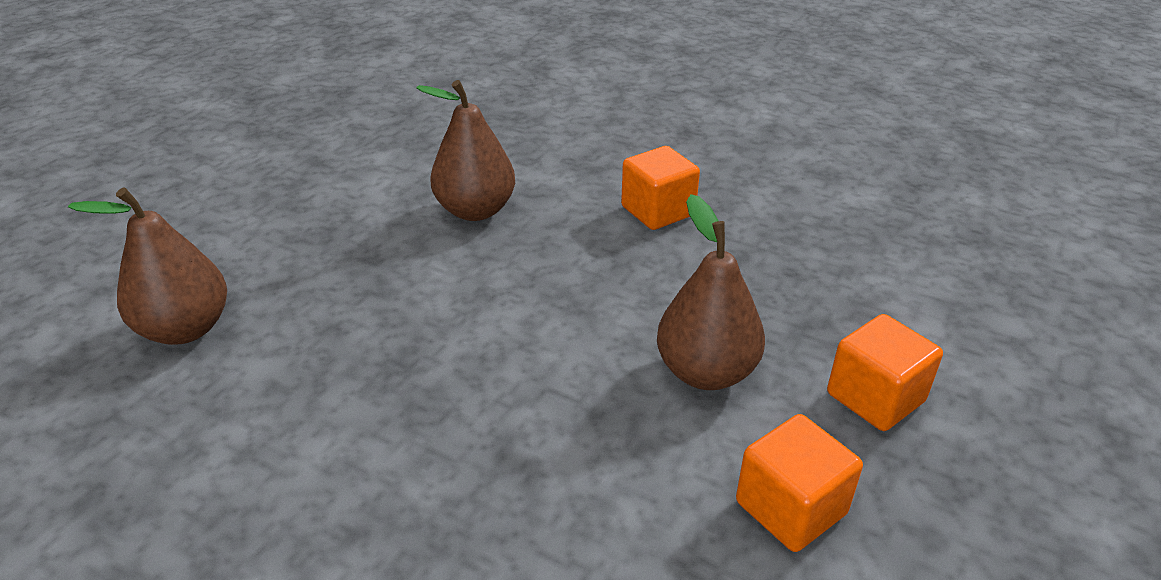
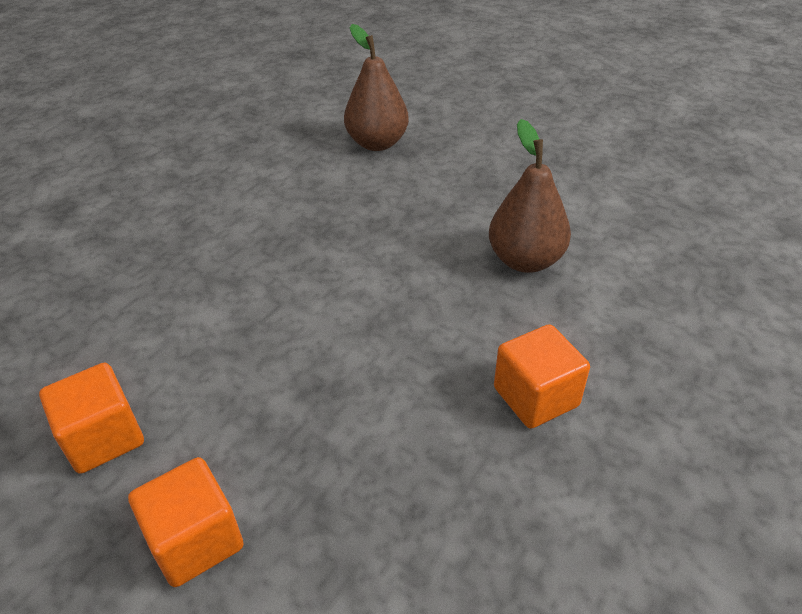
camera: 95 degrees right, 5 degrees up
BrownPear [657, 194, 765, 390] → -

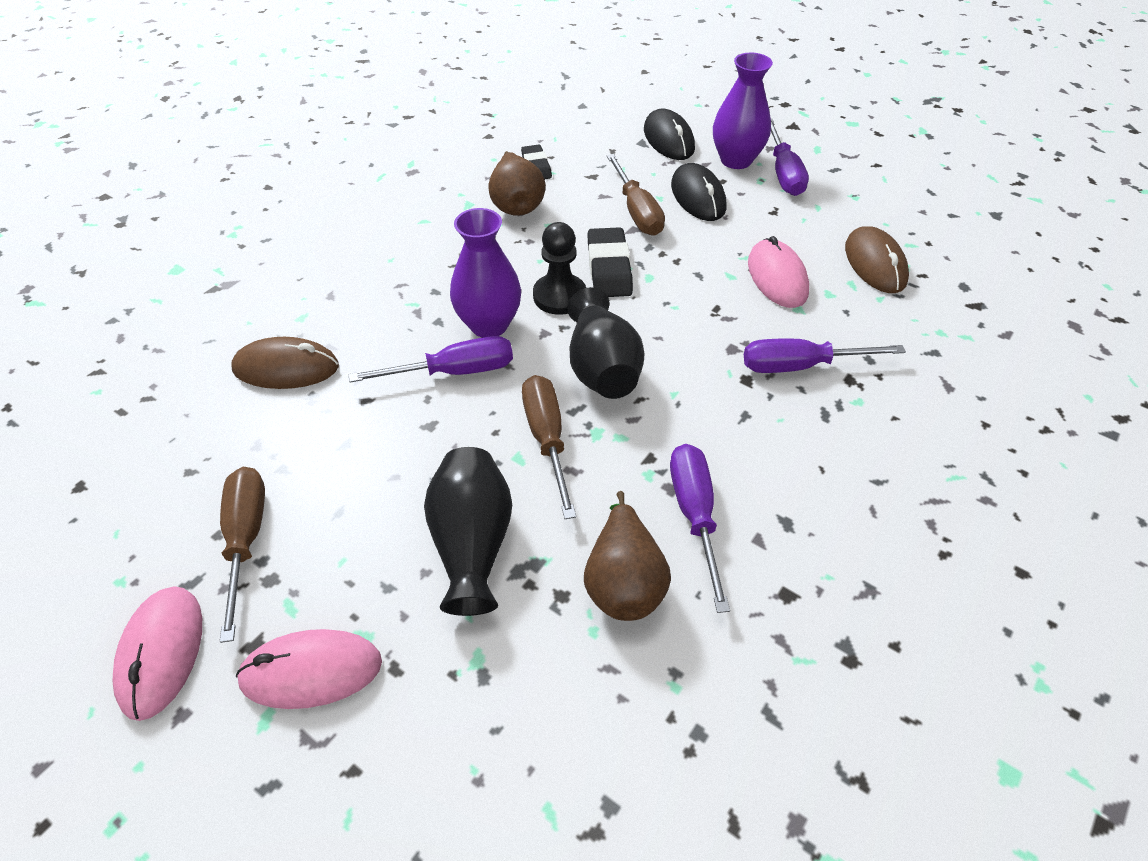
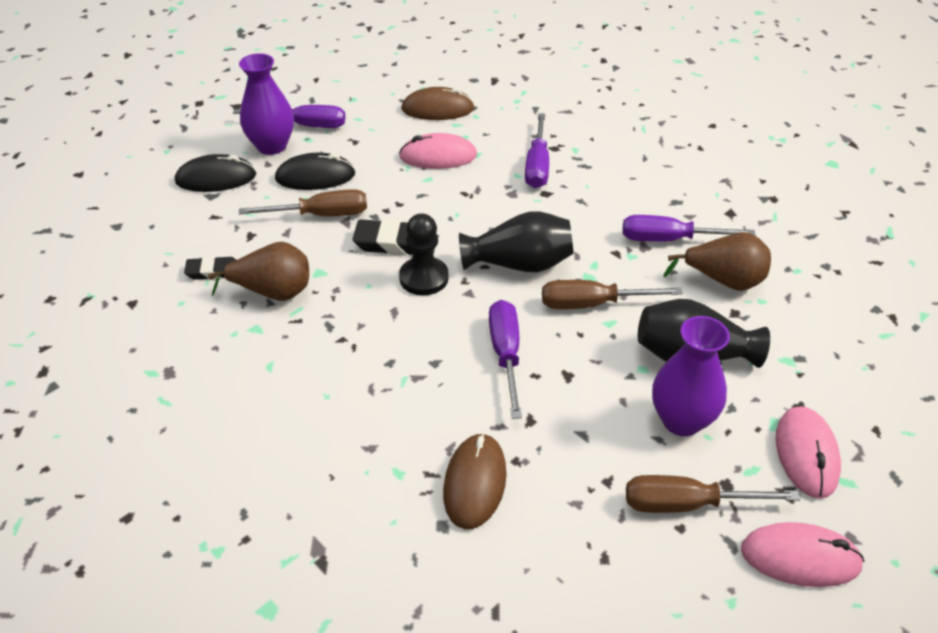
camera: 80 degrees left, 5 degrees down
PurpleVase [450, 208, 521, 338] → PurpleVase [652, 316, 730, 436], moved

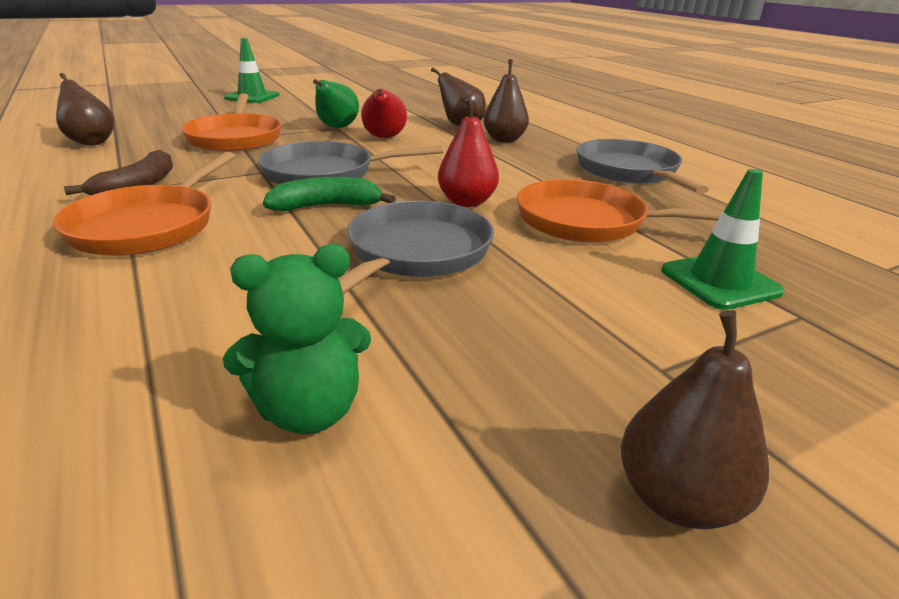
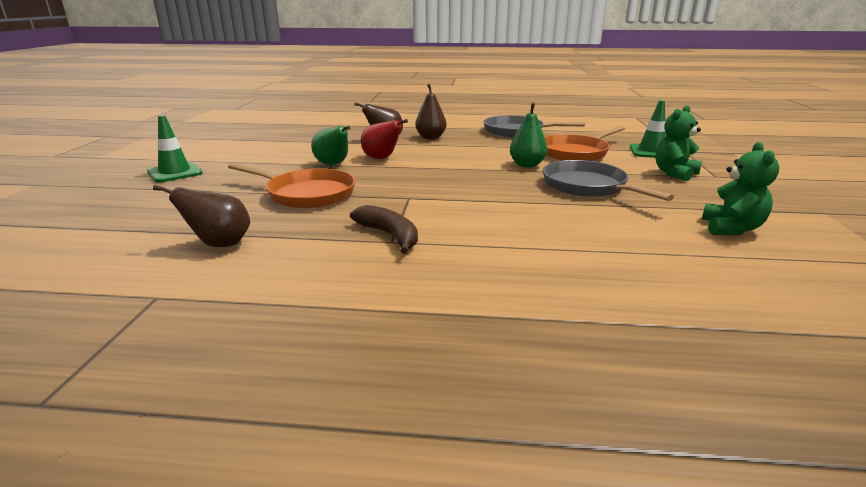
camera: 55 degrees left, 5 degrees down
OrangePan [53, 152, 235, 256] → -
GreyPan [258, 141, 443, 184] → -
GreenBanana [263, 177, 396, 211] → -
RedPear [438, 98, 499, 207] → GreenPear [510, 102, 547, 168]
BrownPear [621, 310, 769, 529] → -
- → GreenTeddyBear [655, 105, 702, 181]

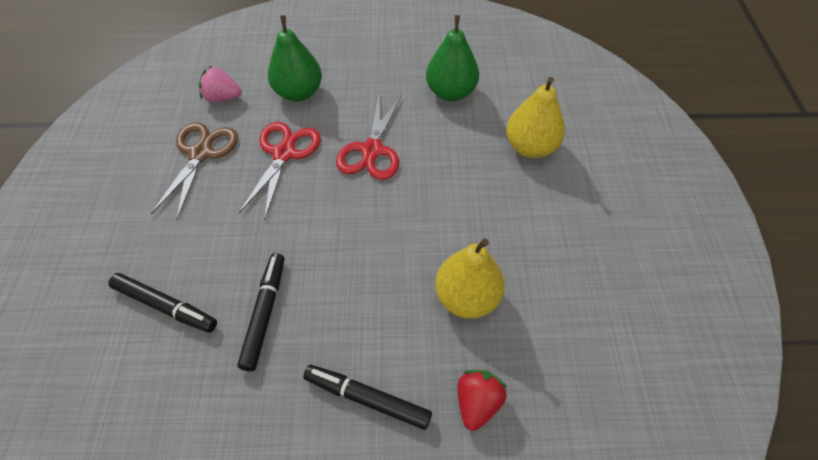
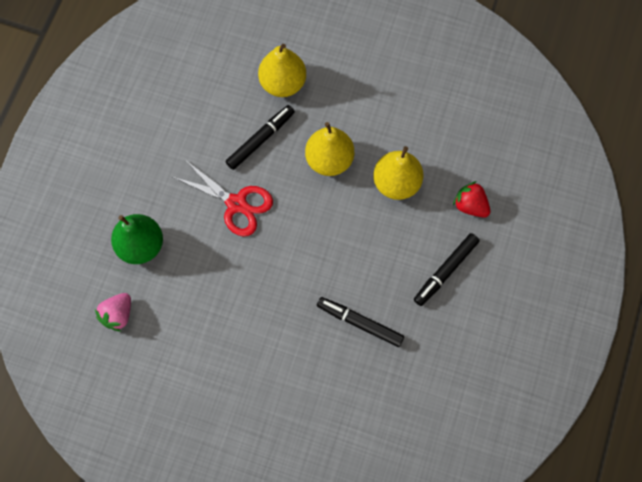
camera: 70 degrees left, 15 degrees up
BlackMarker [108, 273, 217, 333] → BlackMarker [226, 105, 295, 170], moved
BrownScissors [151, 122, 238, 220] → -
RedScissors [239, 122, 321, 220] → -
GreenPear [426, 15, 479, 101] → -
- → YellowPear [305, 122, 354, 176]

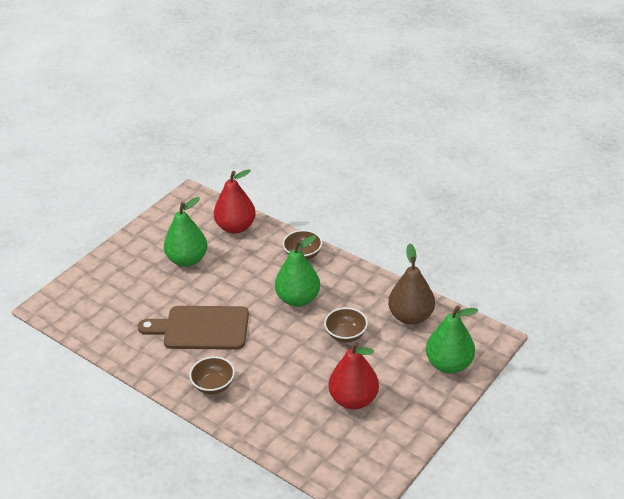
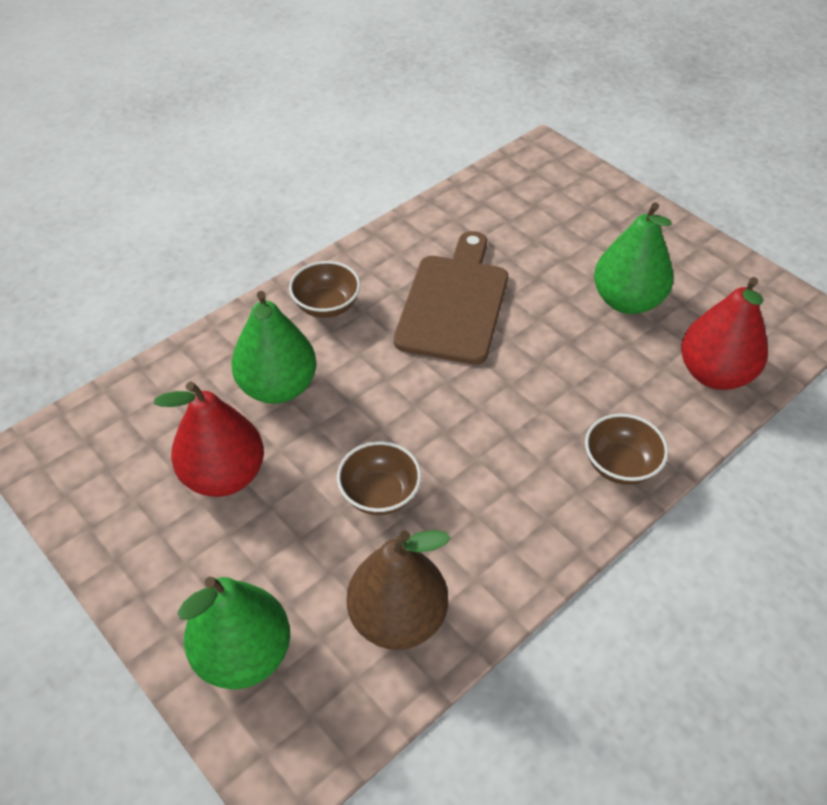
camera: 100 degrees right, 10 degrees up
GreenPear [275, 235, 320, 307] → GreenPear [231, 291, 317, 404], moved

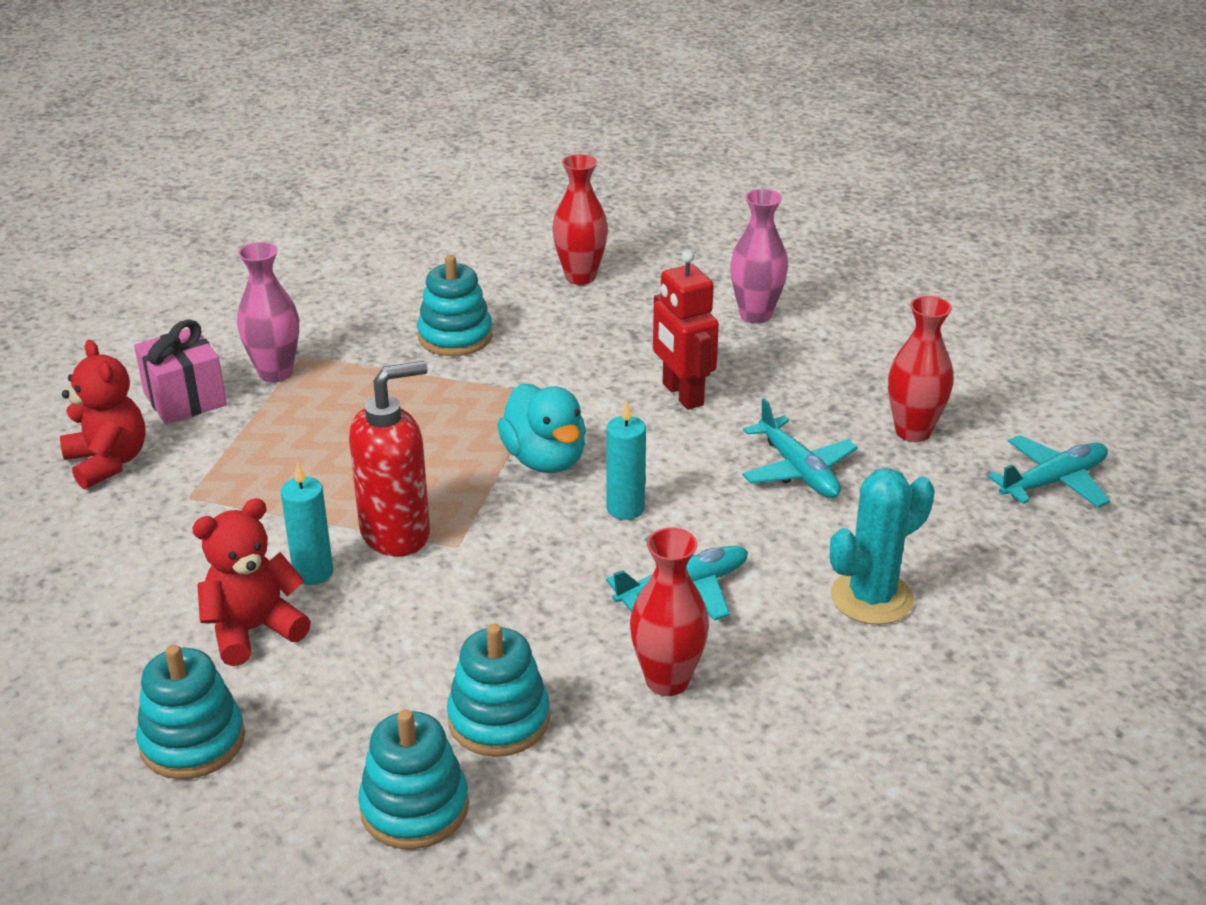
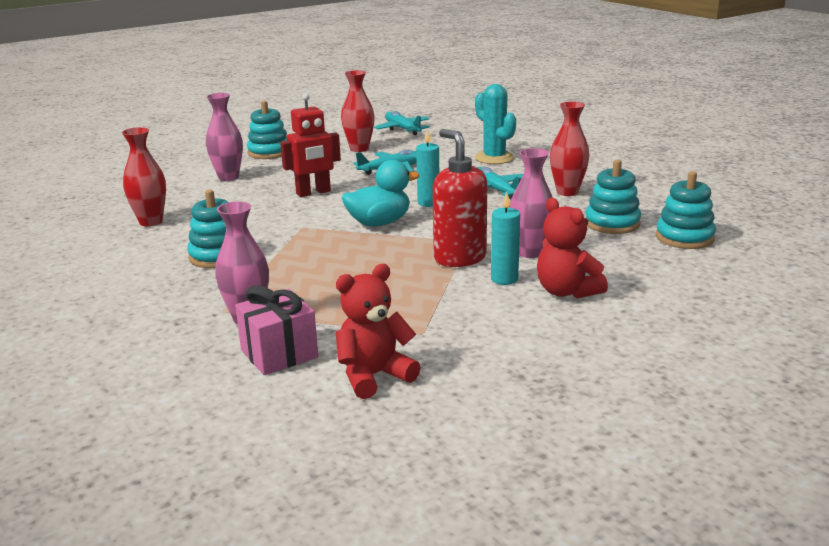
camera: 90 degrees left, 10 degrees down
TurquoiseStackingToy [136, 645, 245, 779] → TurquoiseStackingToy [247, 101, 287, 159], moved
- → PinkVase [509, 148, 553, 258]

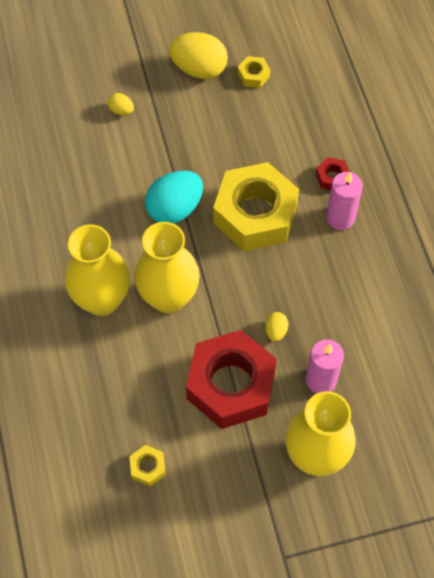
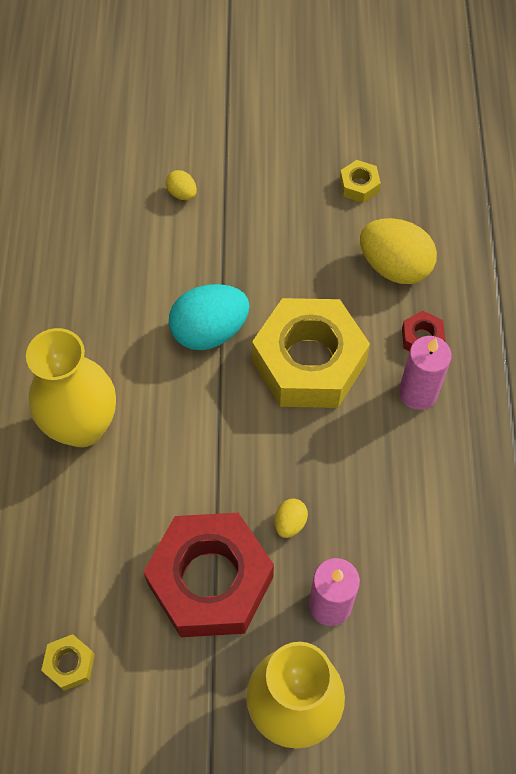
camera: 15 degrees right, 0 degrees up
YellowVase [134, 222, 200, 313] → -
YellowEgg [169, 32, 228, 79] → YellowEgg [360, 218, 437, 284], moved

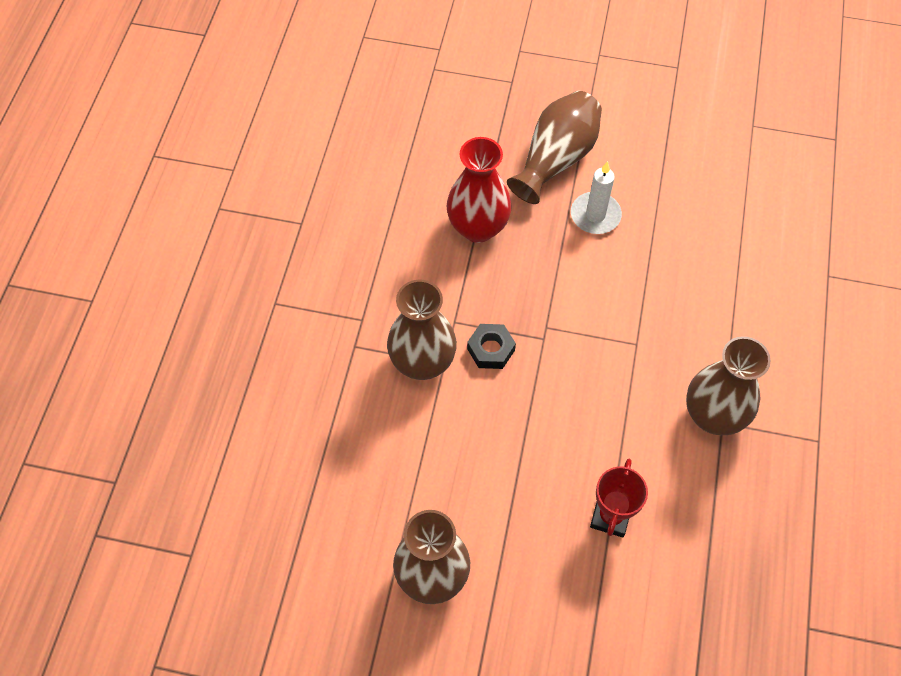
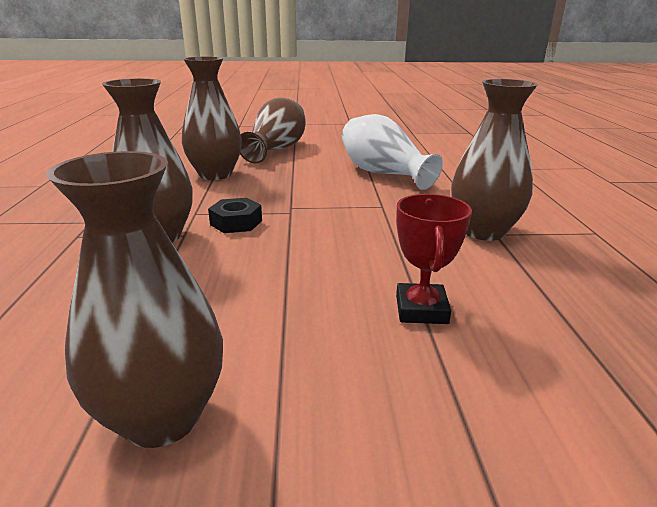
camera: 15 degrees left, 35 degrees down
RedVase [446, 137, 512, 243] → BrownVase [182, 56, 242, 180]
WhiteCandle [571, 161, 622, 234] → -
- → WhiteVase [342, 114, 443, 190]

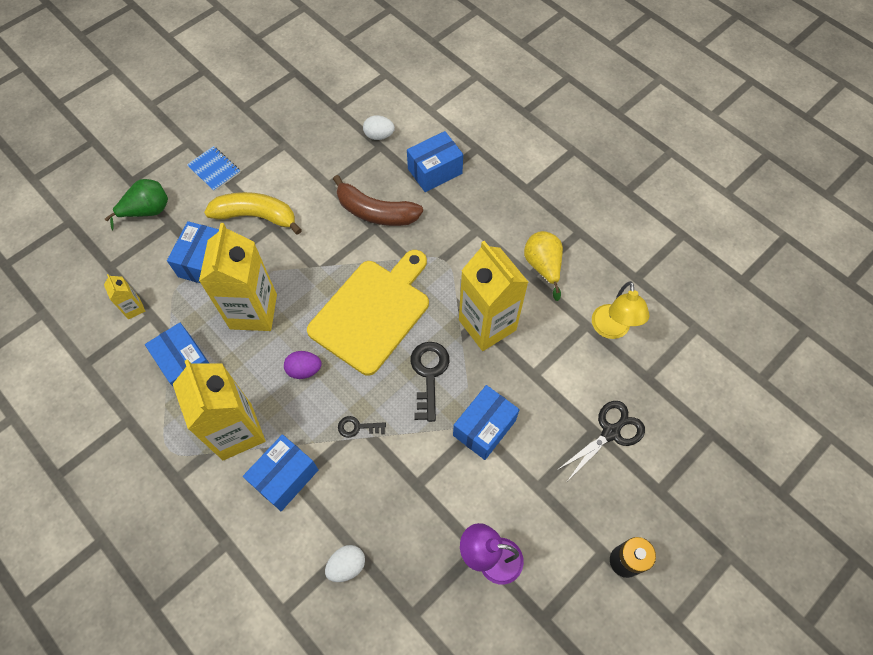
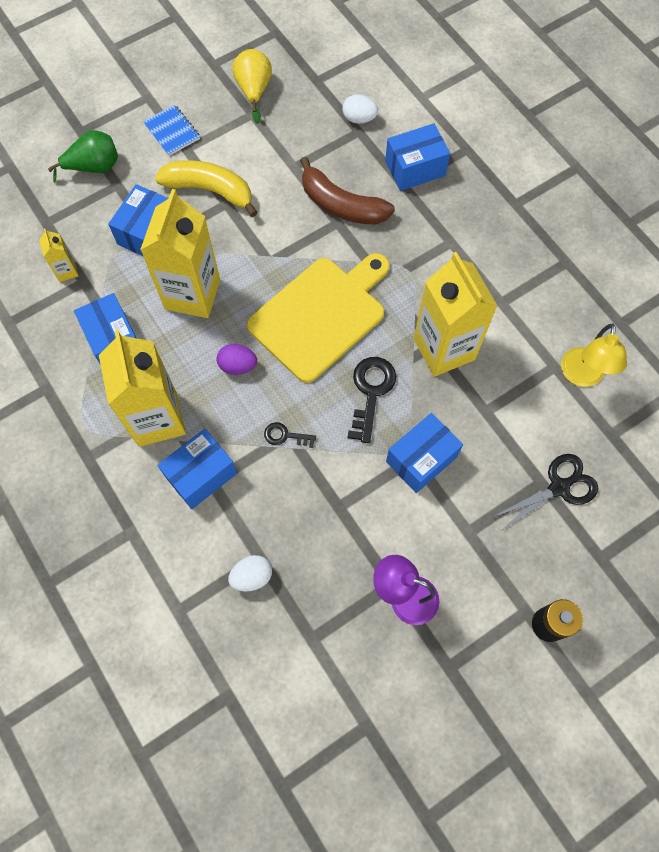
camera: 10 degrees right, 5 degrees up
YellowPear [524, 231, 563, 301] → YellowPear [232, 49, 272, 123], moved

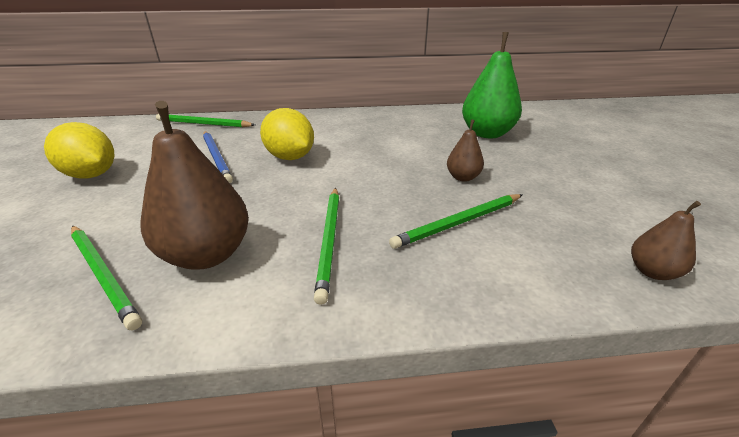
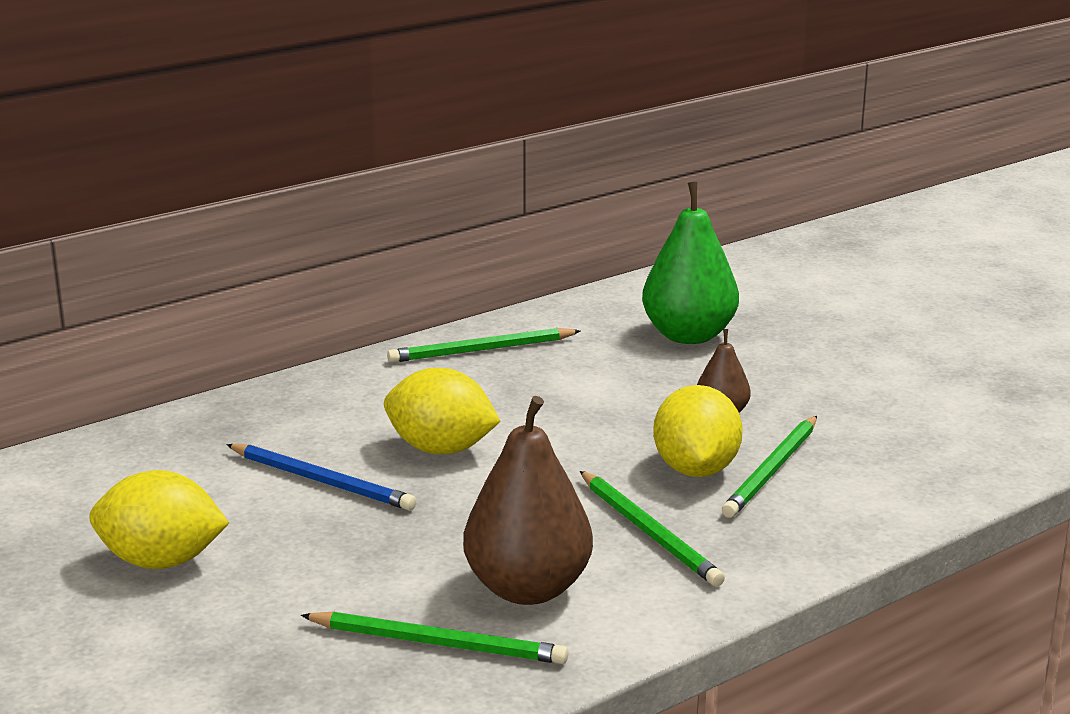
camera: 30 degrees left, 10 degrees down
GreenPencil [156, 114, 255, 127] → GreenPencil [387, 328, 580, 363], moved
BrownPear [631, 201, 701, 280] → -
- → YellowLemon [653, 385, 743, 477]

